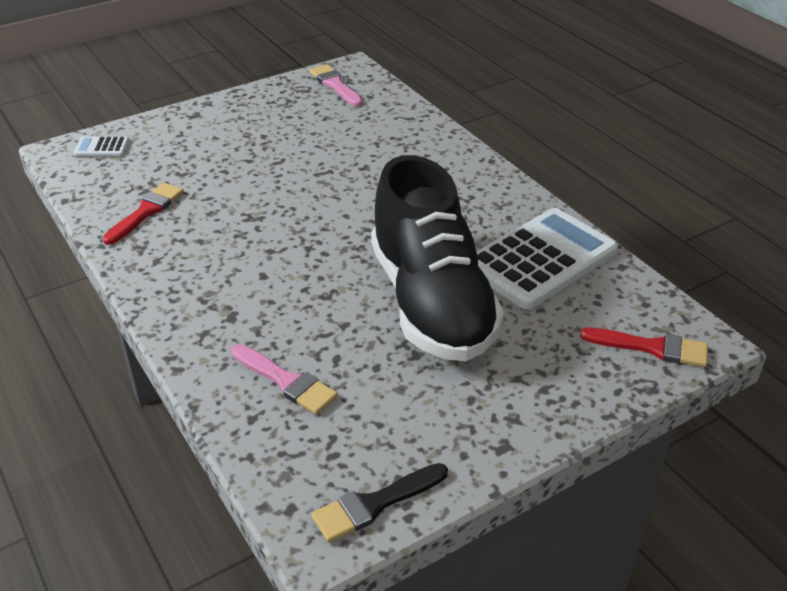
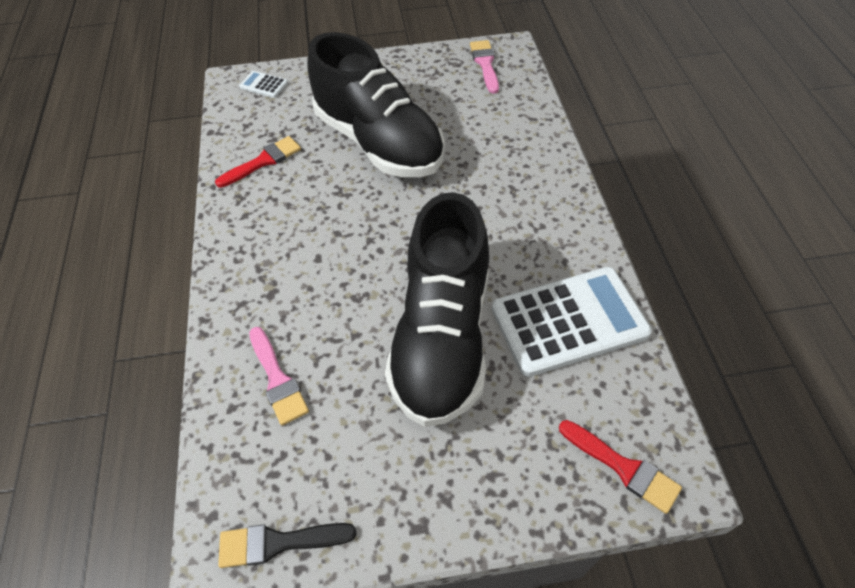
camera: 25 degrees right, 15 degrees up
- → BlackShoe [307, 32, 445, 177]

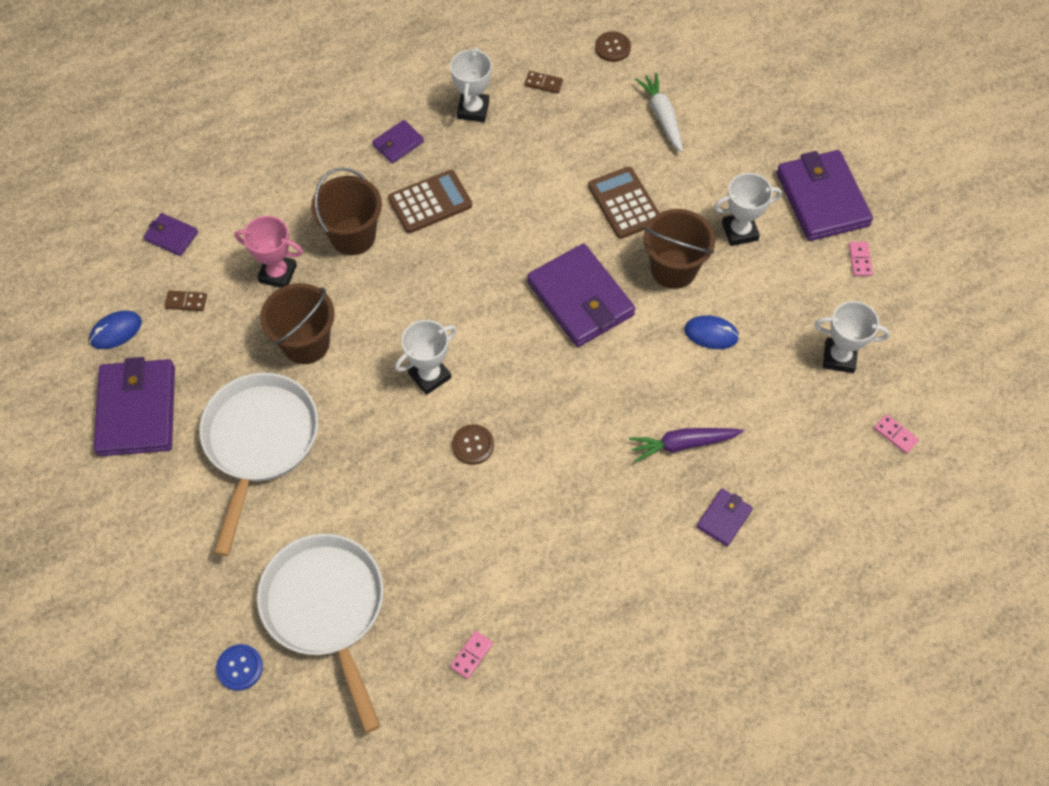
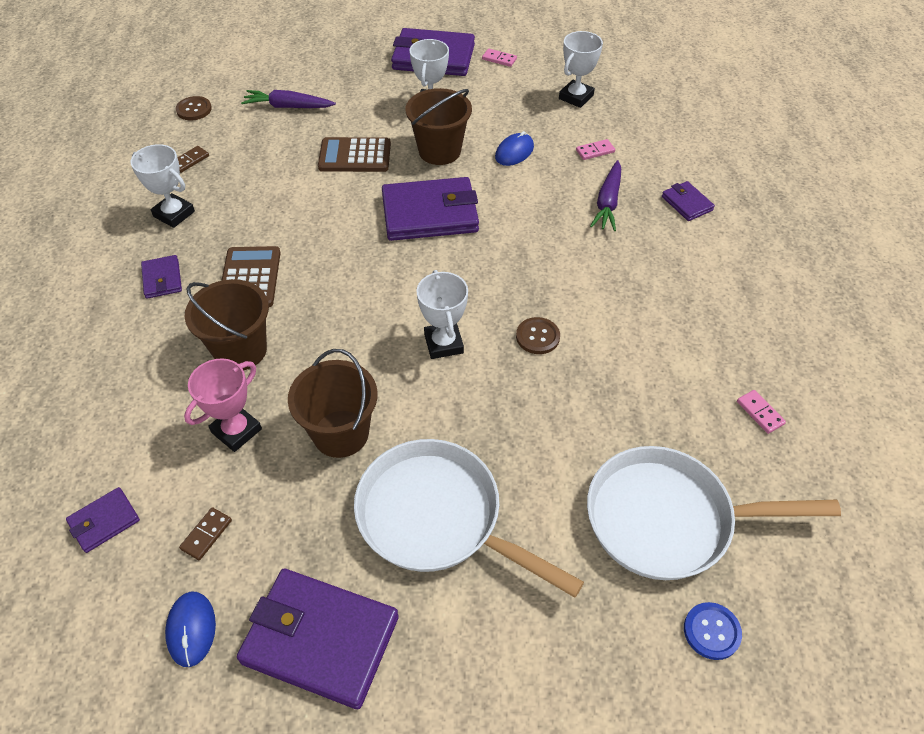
camera: 65 degrees left, 10 degrees down
WhiteCarrot [635, 73, 683, 152] → PurpleCarrot [241, 90, 336, 108]
PinkDomino [874, 414, 919, 454] → PinkDomino [576, 139, 615, 160], moved

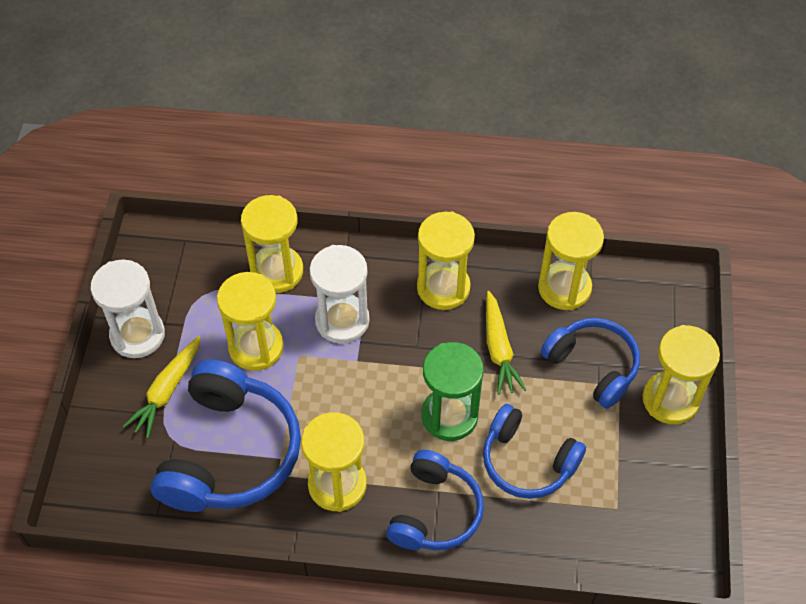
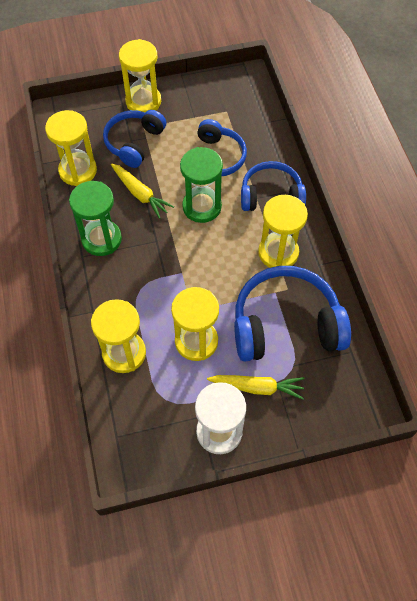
camera: 110 degrees left, 5 degrees up
WhiteHourglass [310, 245, 370, 344] → -
YellowHourglass [417, 212, 475, 310] → GreenHourglass [69, 181, 122, 256]
YellowCarrot [486, 291, 526, 395] → YellowCarrot [111, 163, 174, 219], 75 degrees clockwise

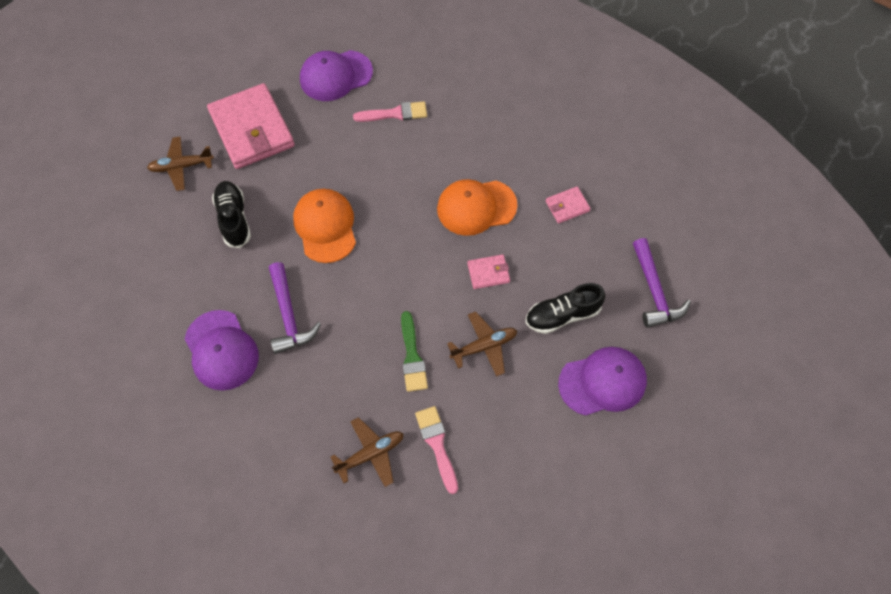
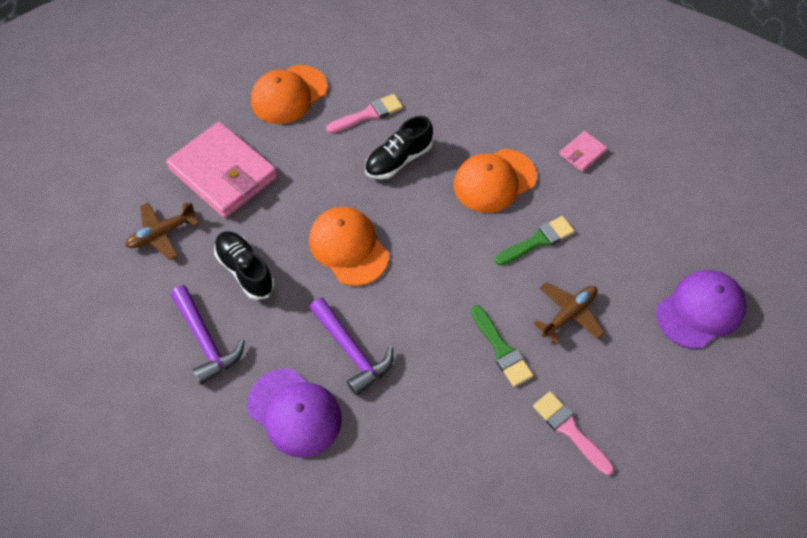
camera: 20 degrees left, 5 degrees down
PurpleCap [300, 50, 373, 101] → OrangeCap [251, 65, 327, 124]
BrownPlane [330, 417, 404, 487] → -
PinkWallet [467, 254, 510, 289] → GreenBrush [495, 216, 575, 266]
BlackShoe [526, 283, 605, 334] → BlackShoe [365, 116, 433, 179], moved
PurpleHammer [633, 238, 691, 328] → PurpleHammer [171, 285, 245, 385], moved

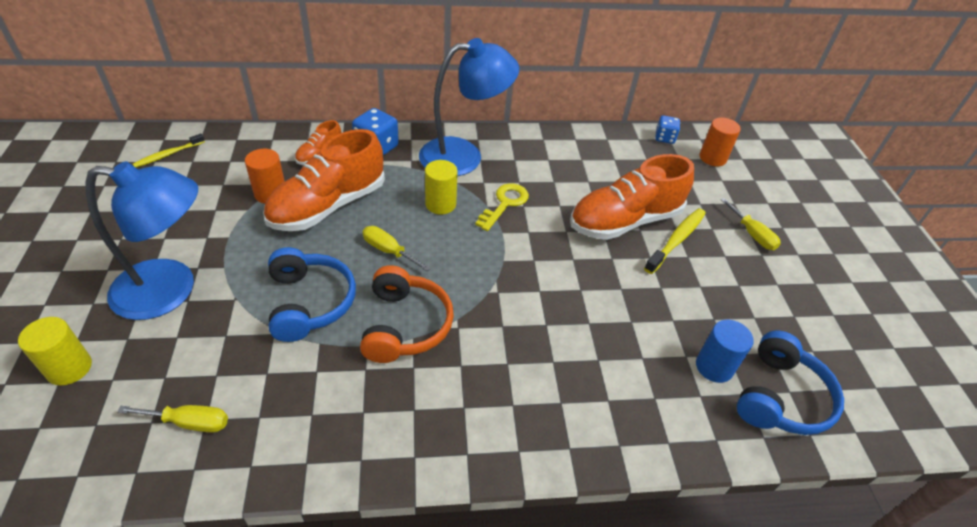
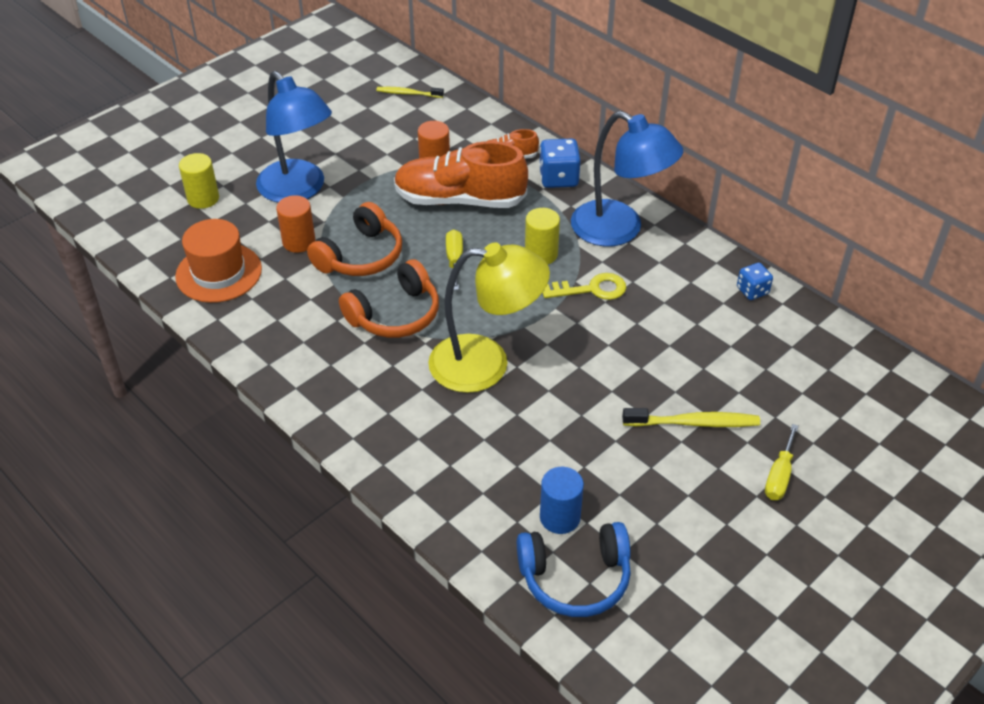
camera: 55 degrees right, 0 degrees up
YellowScrewdriver [117, 405, 228, 433] → OrangeHat [175, 219, 262, 303]
BlueHeadphones [268, 247, 356, 342] → OrangeHeadphones [307, 202, 402, 276]
OrangeShoe [570, 154, 694, 240] → -
BlueDice [655, 115, 680, 144] → BlueDice [737, 263, 773, 300], moved
OrangeCylinder [699, 118, 741, 166] → OrangeCylinder [276, 195, 315, 253], moved
- → YellowLamp [428, 242, 550, 393]

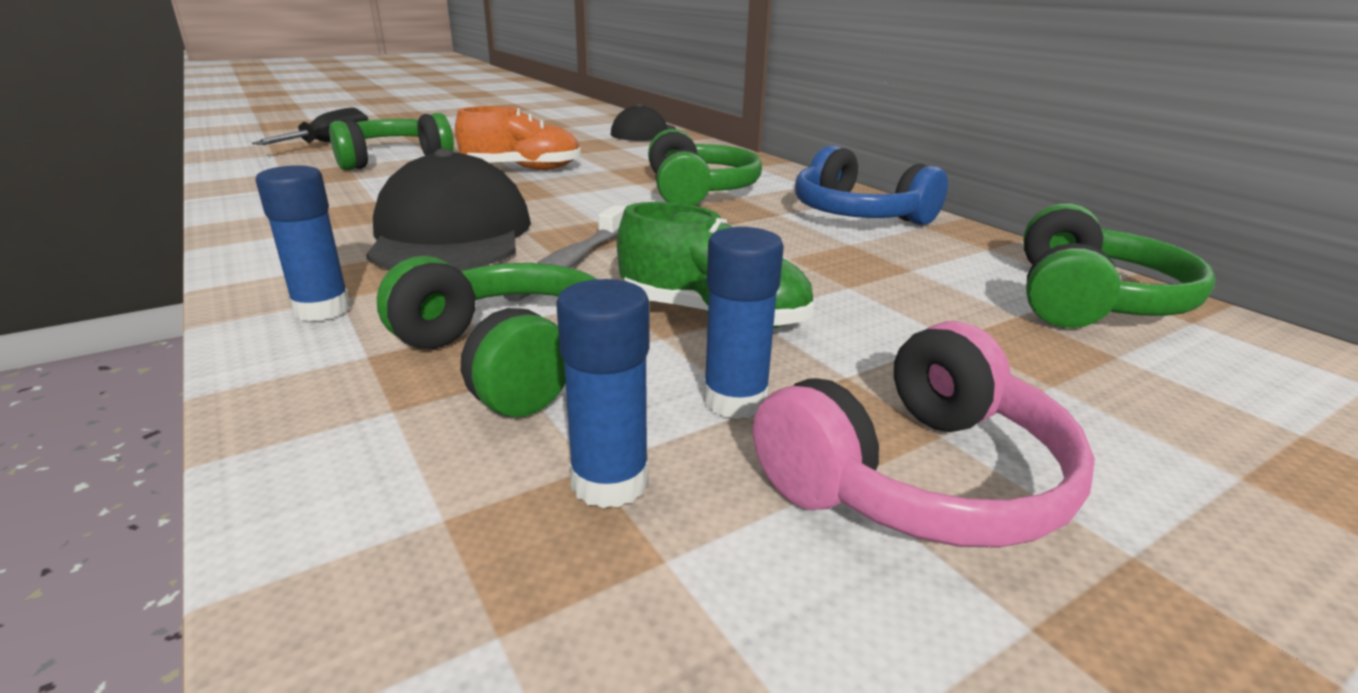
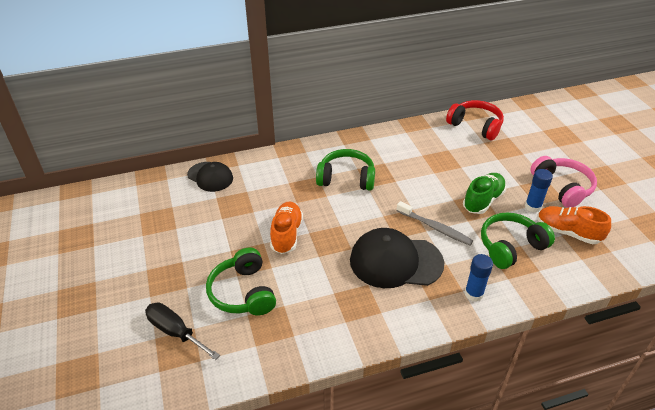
camera: 75 degrees left, 15 degrees up
BlueGlueStick [556, 279, 650, 508] → OrangeShoe [537, 206, 611, 244]
BlueHeadphones [795, 146, 948, 225] → -
GreenHeadphones [1023, 203, 1215, 328] → RedHeadphones [446, 100, 504, 140]

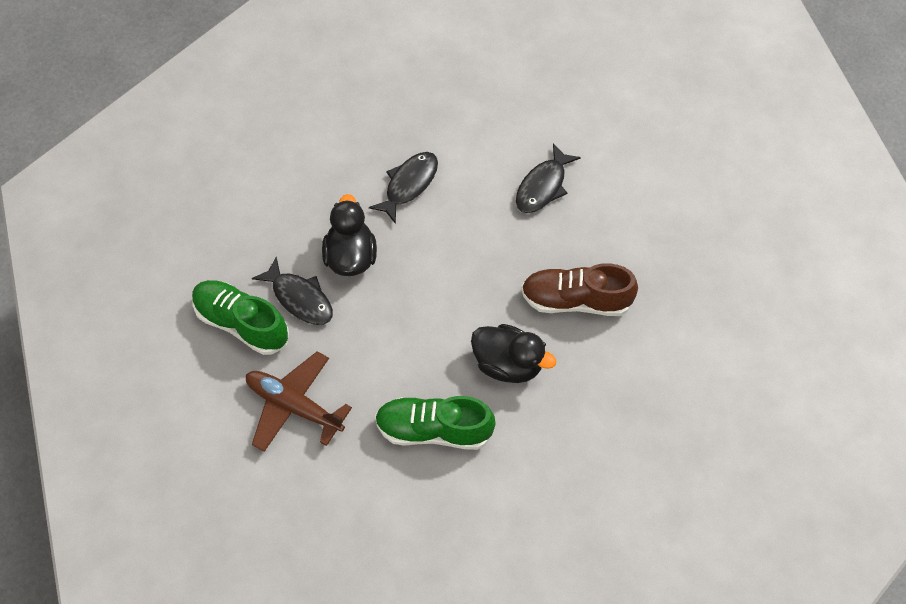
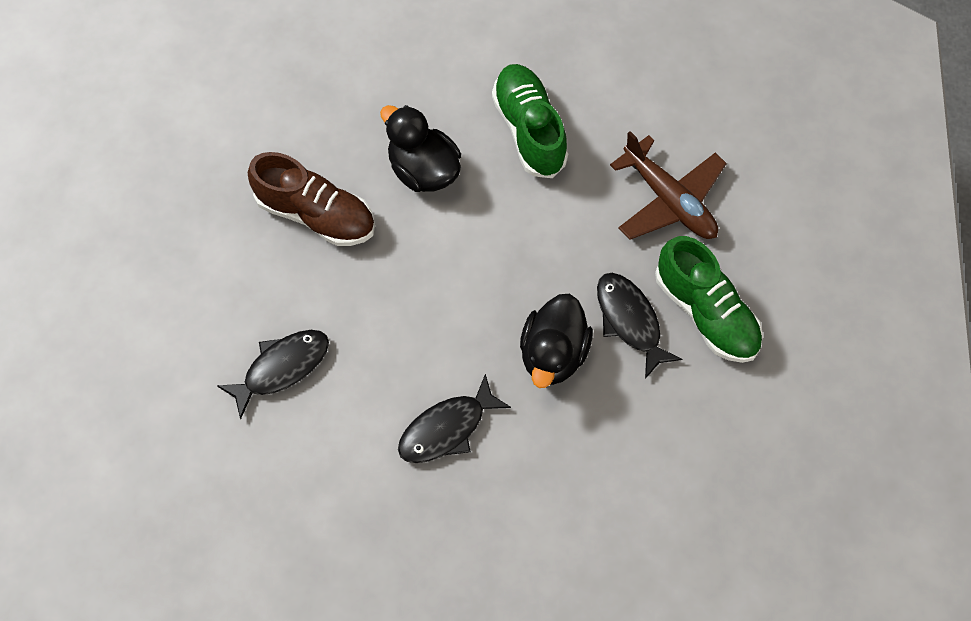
camera: 160 degrees left, 5 degrees up
GreenShoe [375, 396, 496, 450] → GreenShoe [492, 64, 568, 178], 135 degrees counterclockwise

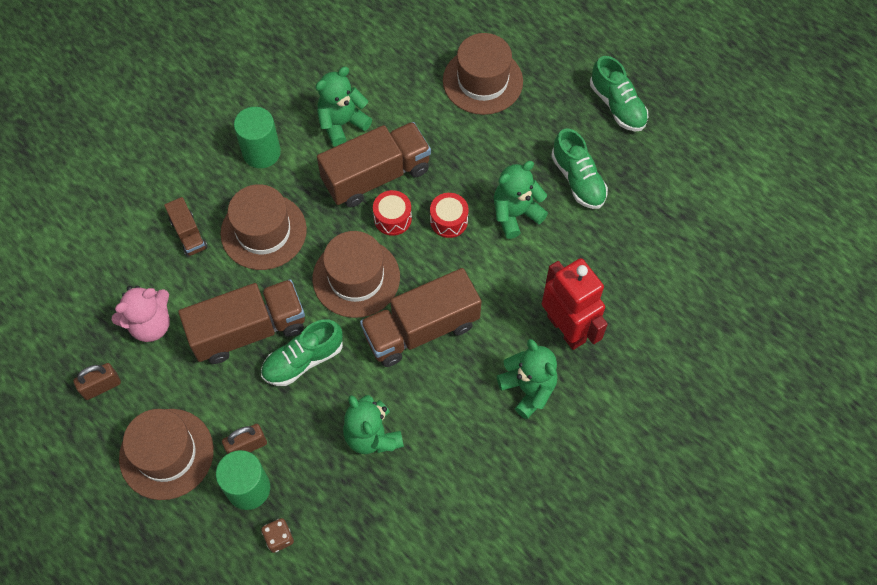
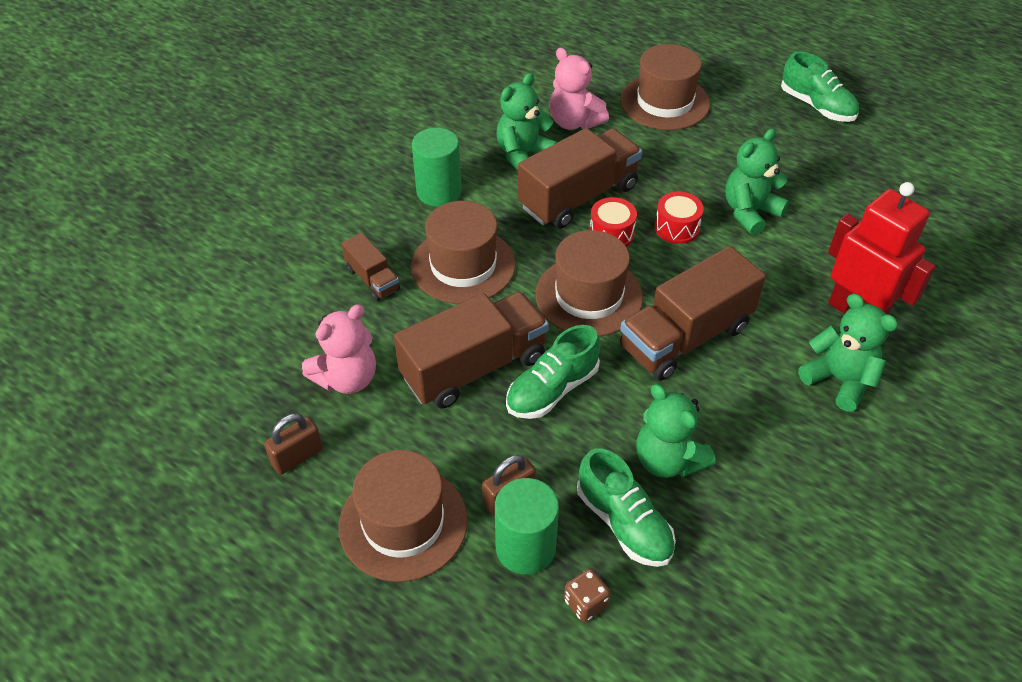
camera: 10 degrees left, 15 degrees down
GreenShoe [551, 128, 608, 209] → GreenShoe [577, 448, 676, 567], moved
- → PinkTeddyBear [550, 48, 609, 130]

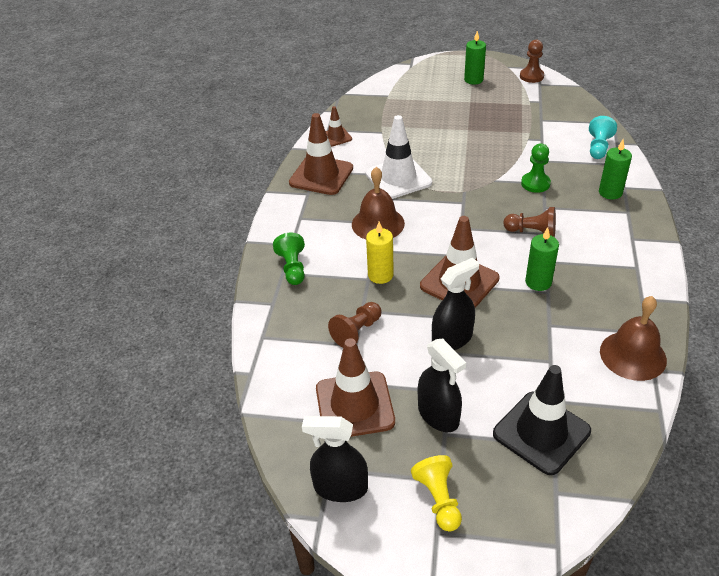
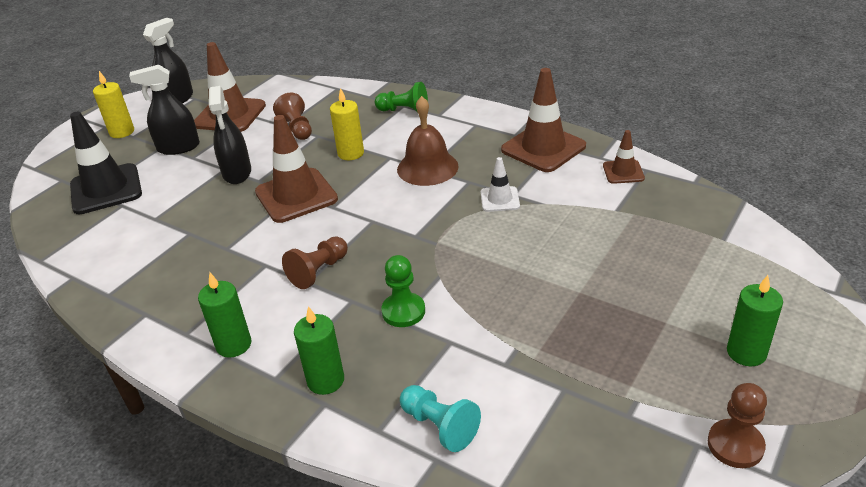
camera: 115 degrees right, 5 degrees down
WhiteTrafficCone [366, 115, 432, 199] → WhiteTrafficCone [481, 157, 520, 212], x0.52
YellowPawn [411, 455, 462, 532] → YellowCandle [93, 71, 134, 138]
GreenCandle [525, 227, 559, 291] → GreenCandle [198, 272, 251, 358], moved
BrownBell [600, 296, 667, 381] → -

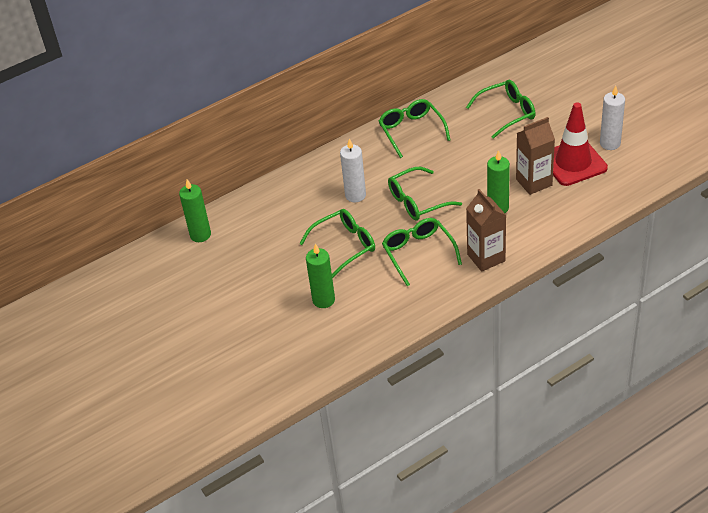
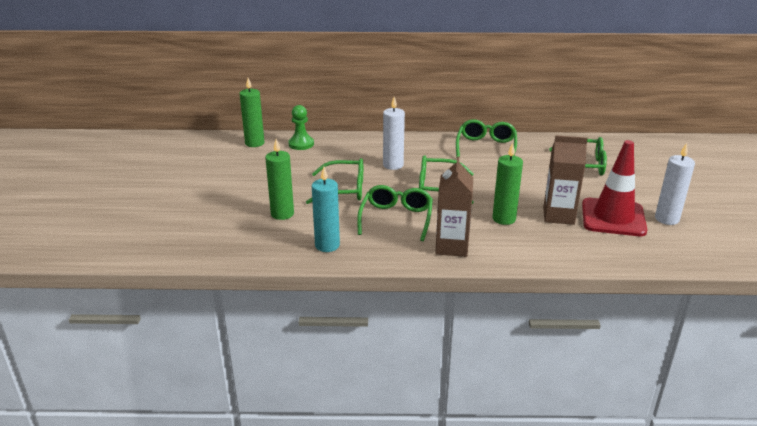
camera: 30 degrees right, 15 degrees down
- → GreenPawn [288, 105, 314, 150]
- → TurquoiseCandle [312, 167, 340, 252]

